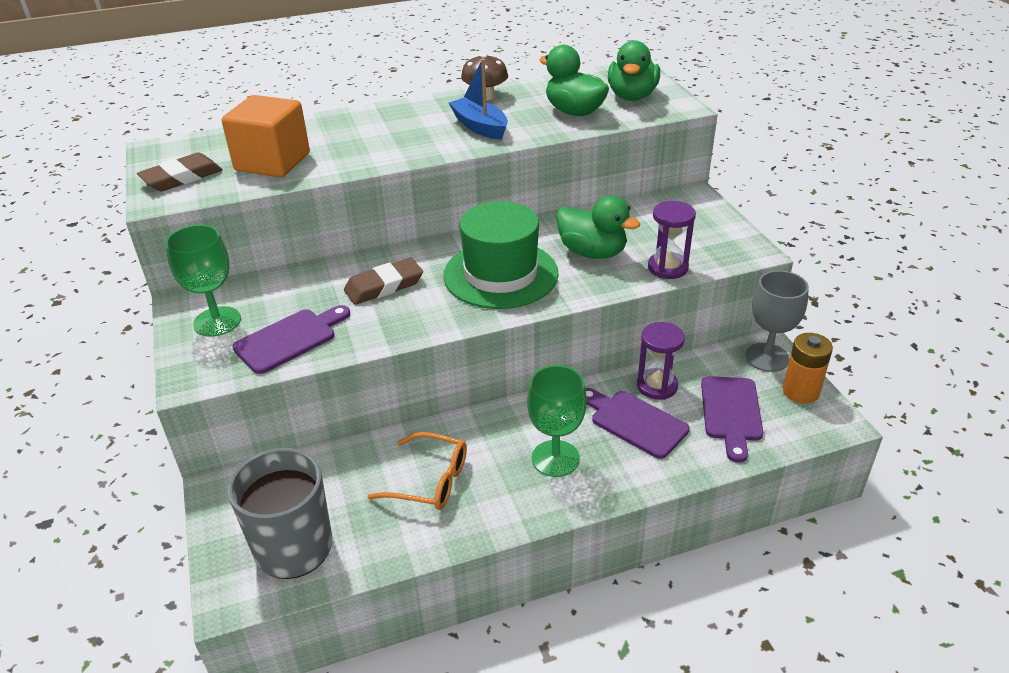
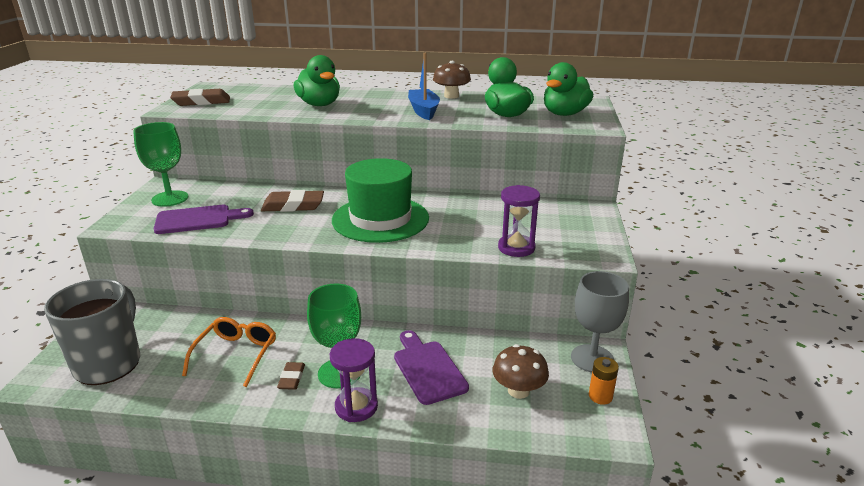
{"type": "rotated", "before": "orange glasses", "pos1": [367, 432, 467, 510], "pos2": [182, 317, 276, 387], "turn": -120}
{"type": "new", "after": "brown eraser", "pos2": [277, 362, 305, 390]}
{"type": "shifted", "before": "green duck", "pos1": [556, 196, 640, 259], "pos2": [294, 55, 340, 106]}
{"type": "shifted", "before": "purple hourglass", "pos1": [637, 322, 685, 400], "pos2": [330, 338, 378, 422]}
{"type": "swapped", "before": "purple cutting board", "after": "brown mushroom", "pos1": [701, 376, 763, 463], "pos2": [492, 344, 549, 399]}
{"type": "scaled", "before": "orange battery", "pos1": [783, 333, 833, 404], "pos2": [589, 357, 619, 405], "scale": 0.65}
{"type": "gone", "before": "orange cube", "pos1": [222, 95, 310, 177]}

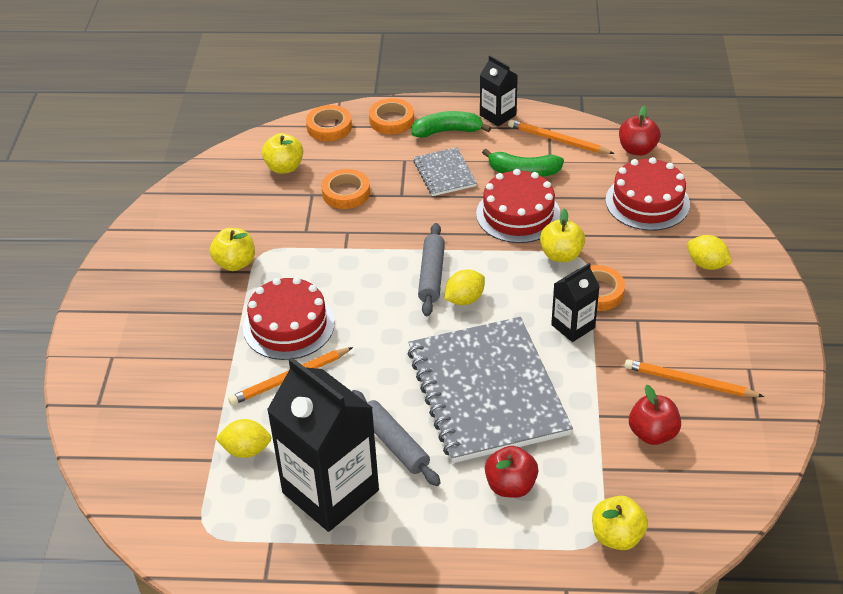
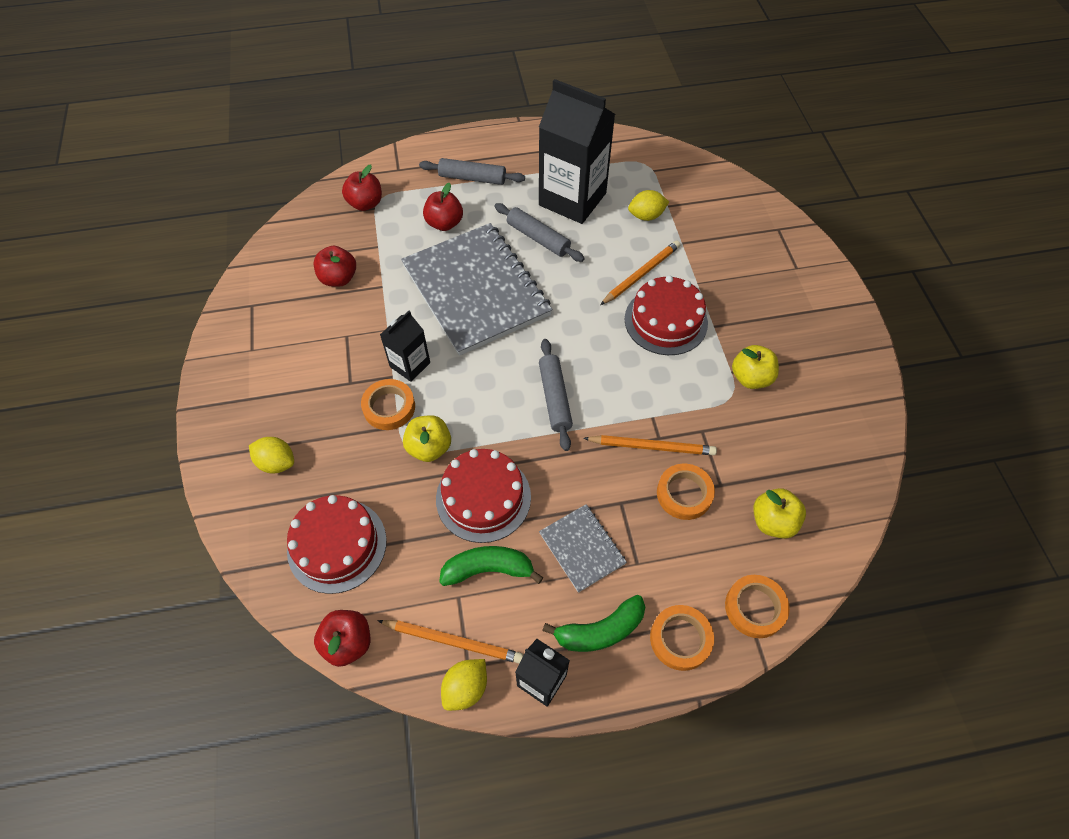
{"type": "repainted", "before": "yellow apple", "after": "red apple", "pos1": [592, 496, 648, 550], "pos2": [342, 165, 382, 211]}
{"type": "new", "after": "grey rolling pin", "pos2": [419, 158, 525, 185]}
{"type": "shifted", "before": "yellow lemon", "pos1": [444, 269, 485, 305], "pos2": [441, 659, 487, 711]}
{"type": "shifted", "before": "orange pencil", "pos1": [624, 359, 764, 397], "pos2": [583, 435, 717, 455]}

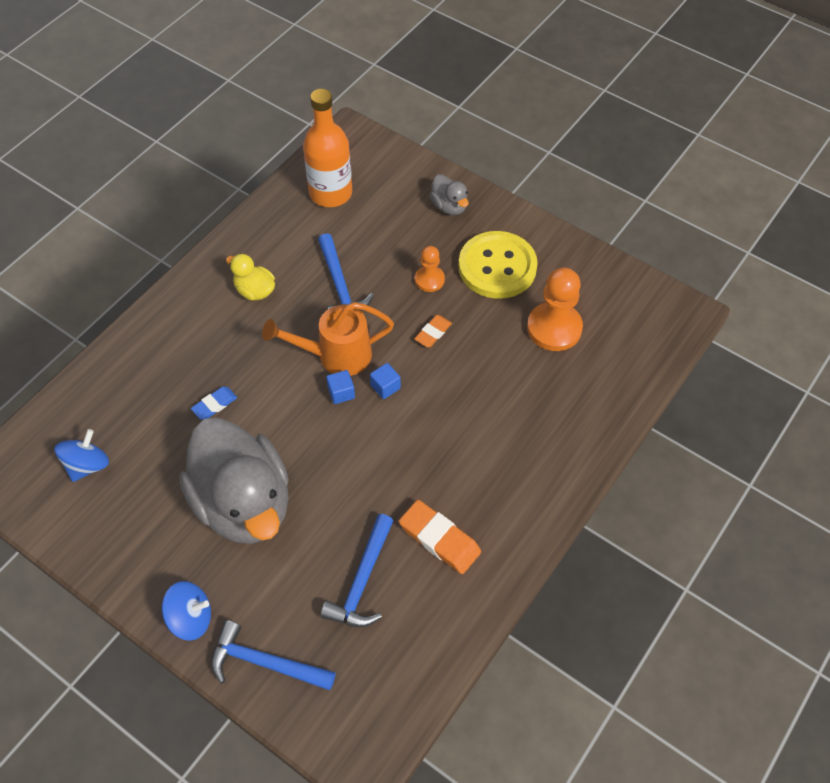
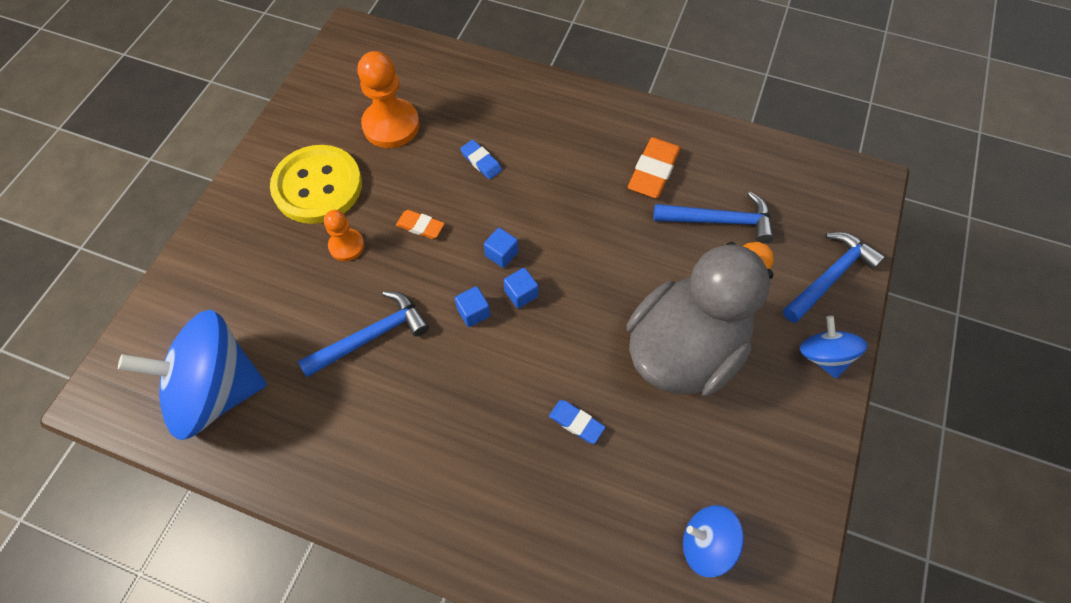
{"type": "swapped", "before": "orange bottle", "after": "blue spinning top", "pos1": [303, 89, 352, 207], "pos2": [118, 310, 267, 440]}
{"type": "swapped", "before": "orange watering can", "after": "blue cube", "pos1": [262, 302, 394, 376], "pos2": [455, 286, 490, 327]}
{"type": "new", "after": "blue eraser", "pos2": [460, 140, 502, 179]}
{"type": "rotated", "before": "blue hammer", "pos1": [211, 620, 336, 690], "pos2": [783, 232, 885, 323], "turn": -135}
{"type": "gone", "before": "yellow duck", "pos1": [226, 254, 275, 301]}
{"type": "gone", "before": "grey duck", "pos1": [430, 174, 469, 215]}

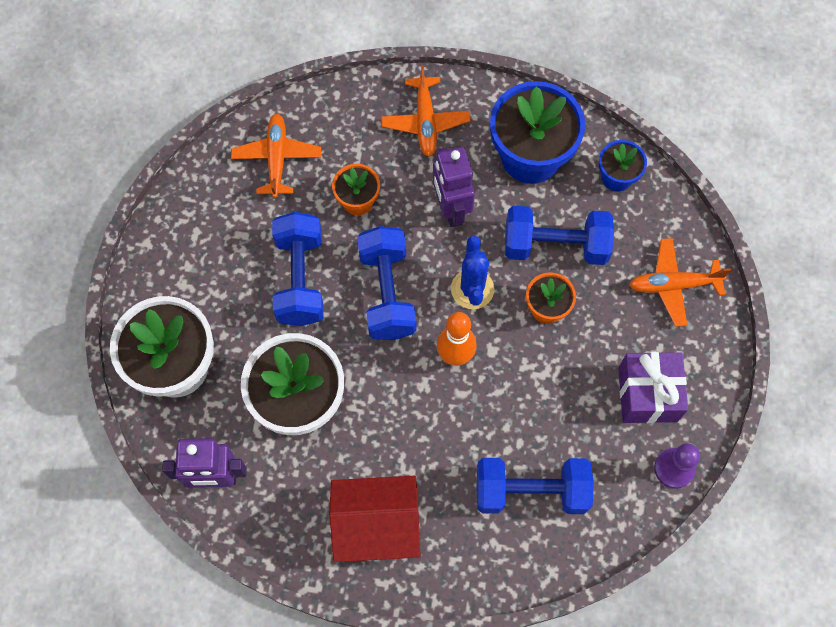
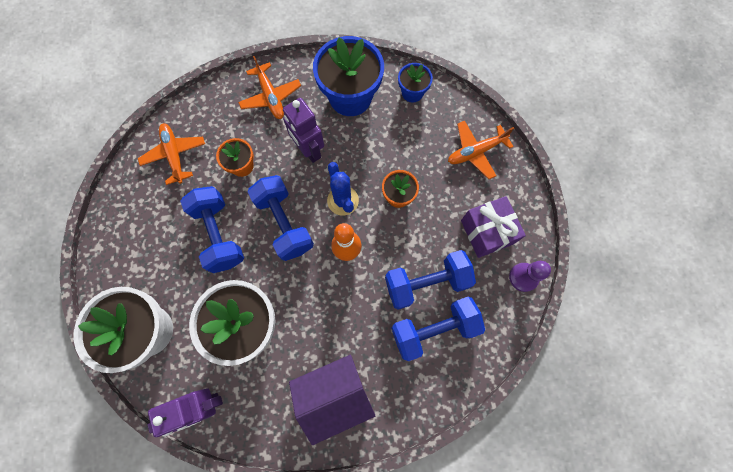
{"type": "repainted", "before": "red house", "after": "purple house", "pos1": [329, 476, 420, 562], "pos2": [289, 355, 375, 445]}
{"type": "shifted", "before": "blue dumbbell", "pos1": [505, 206, 614, 265], "pos2": [385, 250, 476, 310]}

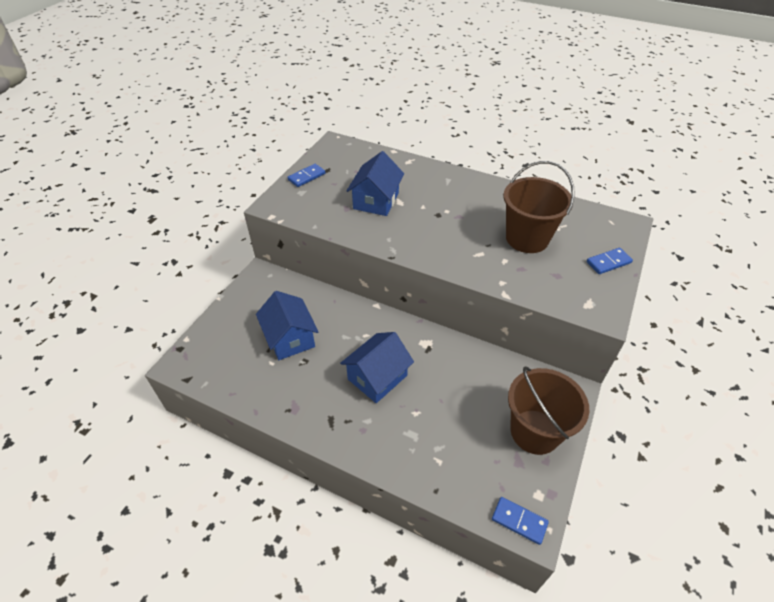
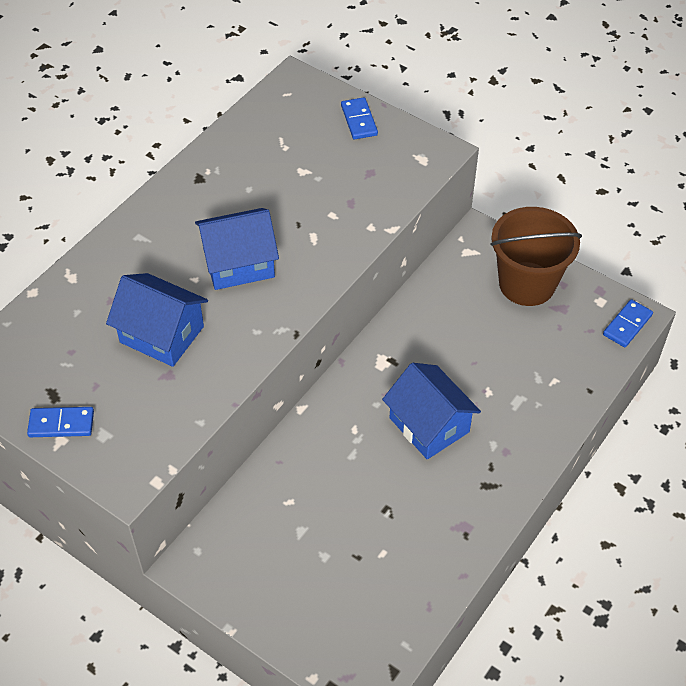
{"type": "rotated", "before": "blue domino", "pos1": [288, 164, 325, 187], "pos2": [27, 407, 94, 437], "turn": -60}
{"type": "shifted", "before": "blue house", "pos1": [256, 291, 319, 360], "pos2": [195, 208, 279, 290]}
{"type": "gone", "before": "brown bucket", "pos1": [503, 161, 575, 253]}

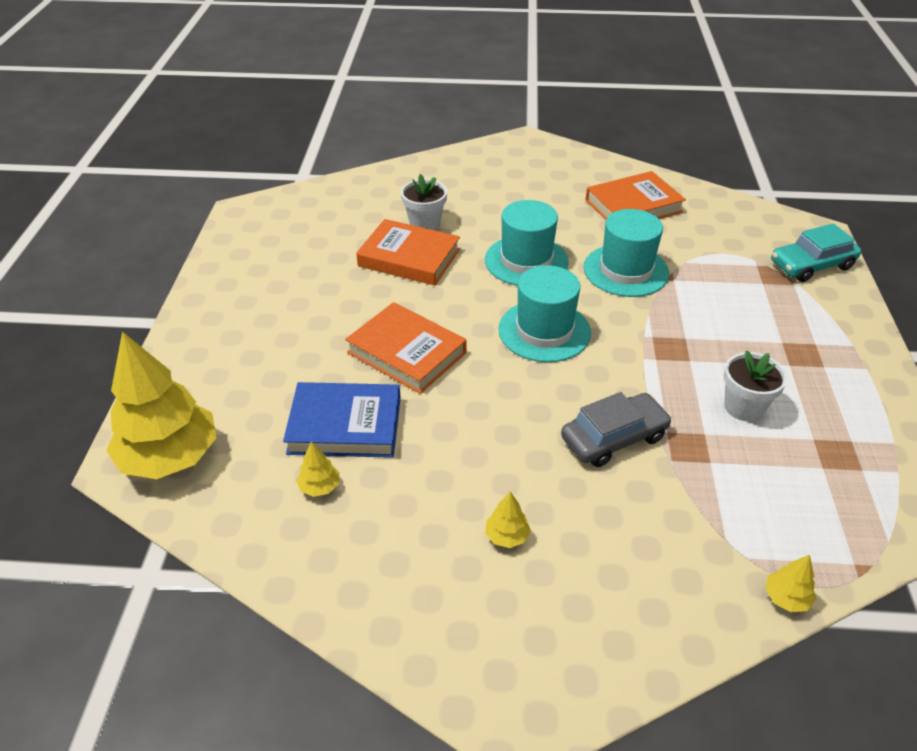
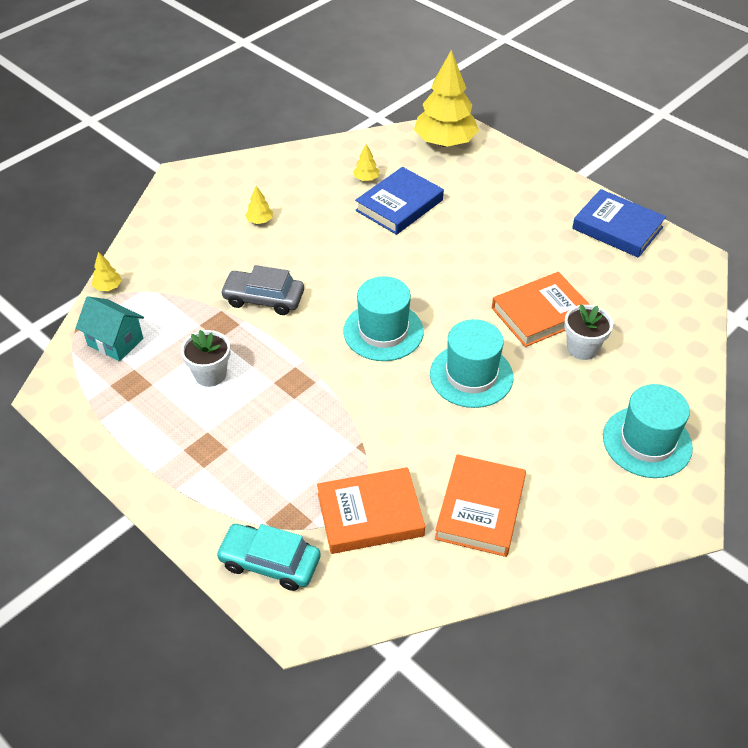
{"type": "new", "after": "turquoise house", "pos2": [76, 296, 144, 361]}
{"type": "rotated", "before": "turquoise car", "pos1": [771, 223, 861, 282], "pos2": [216, 524, 321, 591], "turn": -90}
{"type": "rotated", "before": "grey car", "pos1": [561, 392, 672, 467], "pos2": [220, 265, 304, 315], "turn": 90}
{"type": "shifted", "before": "orange book", "pos1": [345, 302, 467, 394], "pos2": [317, 467, 425, 554]}
{"type": "new", "after": "blue book", "pos2": [572, 189, 666, 258]}
{"type": "shifted", "before": "turquoise hat", "pos1": [584, 209, 669, 297], "pos2": [603, 384, 693, 478]}

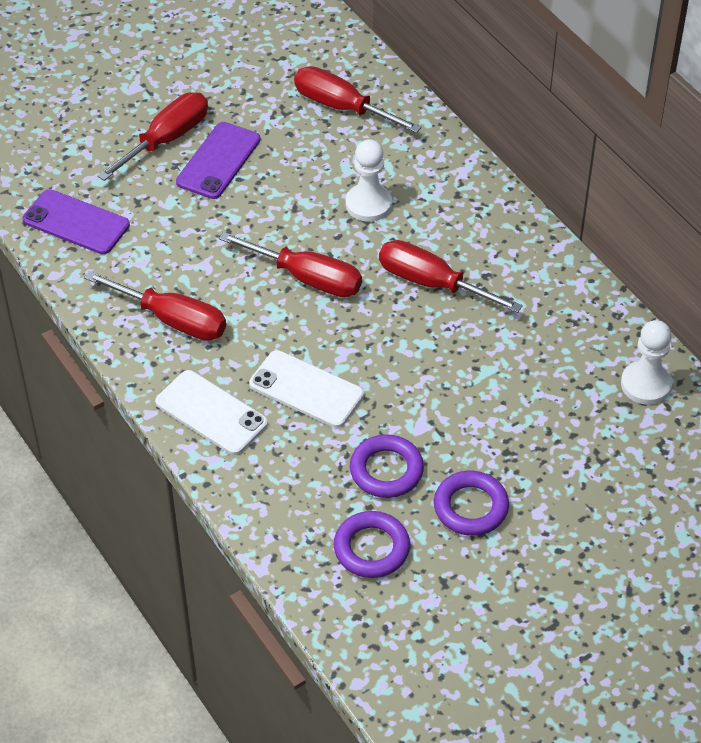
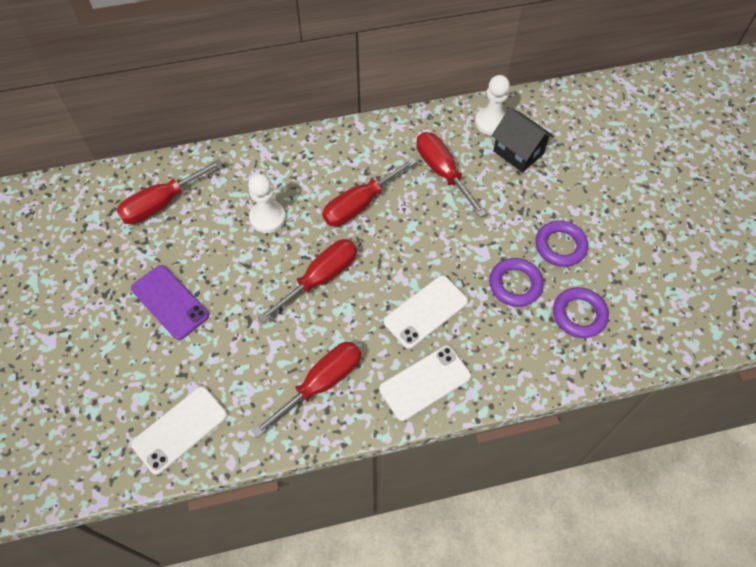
{"type": "repainted", "before": "purple phone", "after": "white phone", "pos1": [23, 189, 130, 254], "pos2": [131, 386, 227, 475]}
{"type": "shifted", "before": "red screwdriver", "pos1": [97, 92, 208, 181], "pos2": [416, 132, 486, 217]}
{"type": "new", "after": "black house", "pos2": [492, 108, 554, 173]}

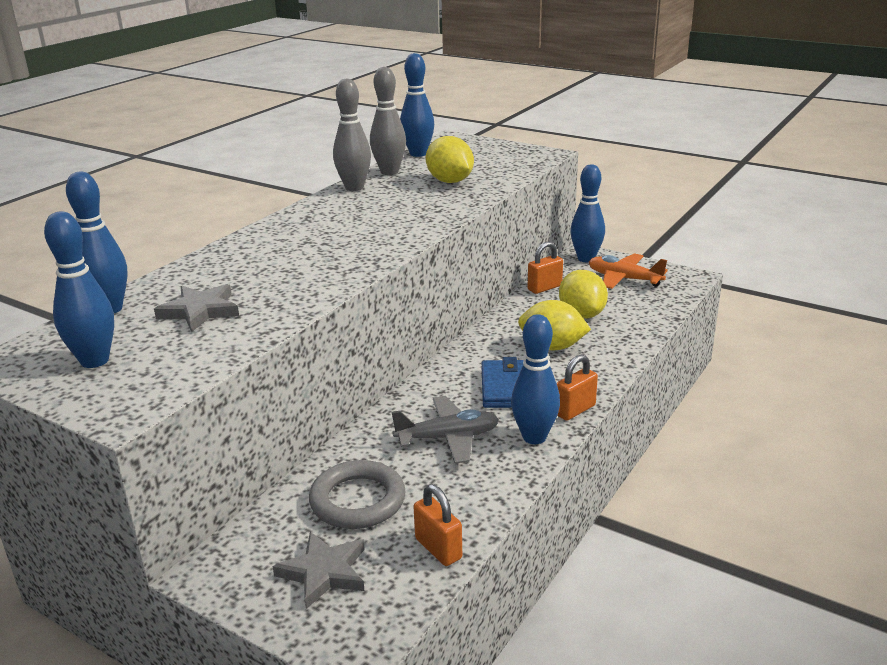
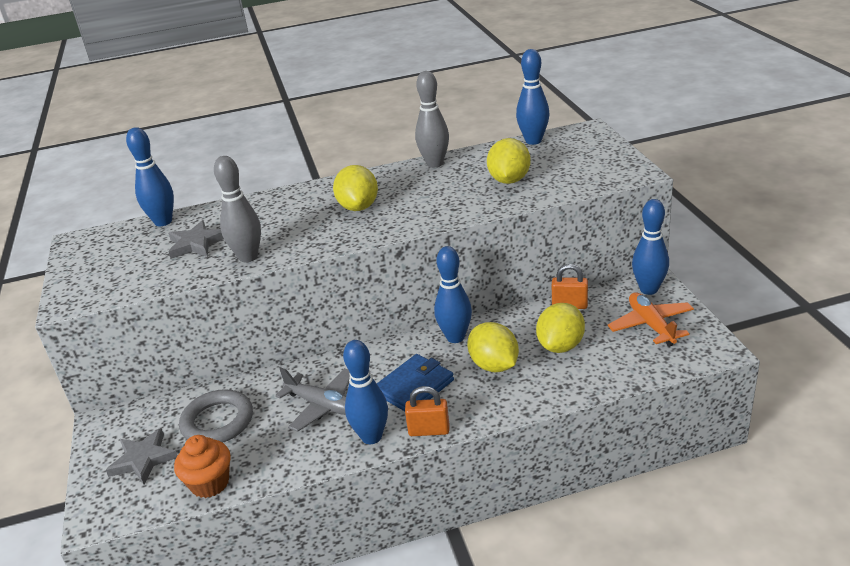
{"type": "swapped", "before": "orange padlock", "after": "orange cupcake", "pos1": [414, 484, 462, 566], "pos2": [174, 435, 231, 498]}
{"type": "shifted", "before": "grey bowling pin", "pos1": [370, 67, 406, 175], "pos2": [214, 156, 261, 262]}
{"type": "new", "after": "yellow lemon", "pos2": [333, 165, 378, 211]}
{"type": "shifted", "before": "blue bowling pin", "pos1": [44, 212, 114, 368], "pos2": [434, 246, 472, 343]}

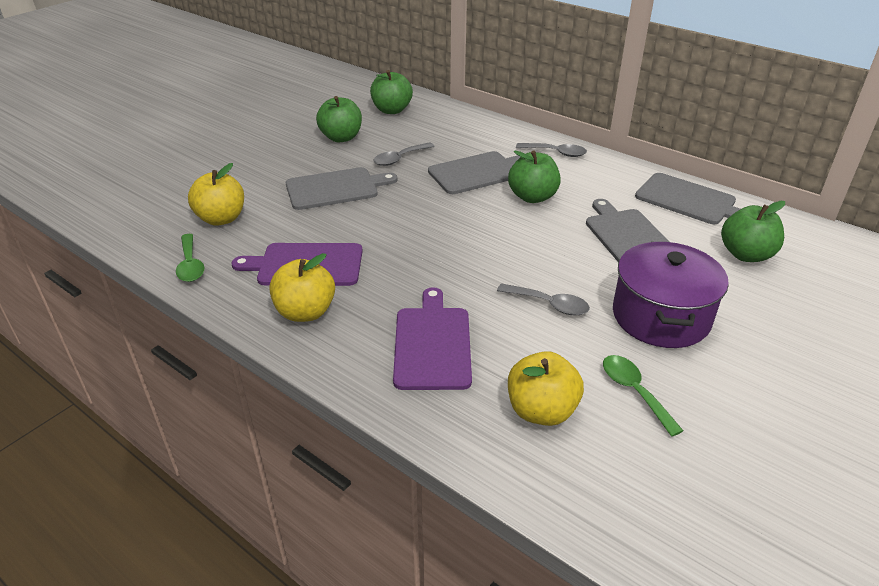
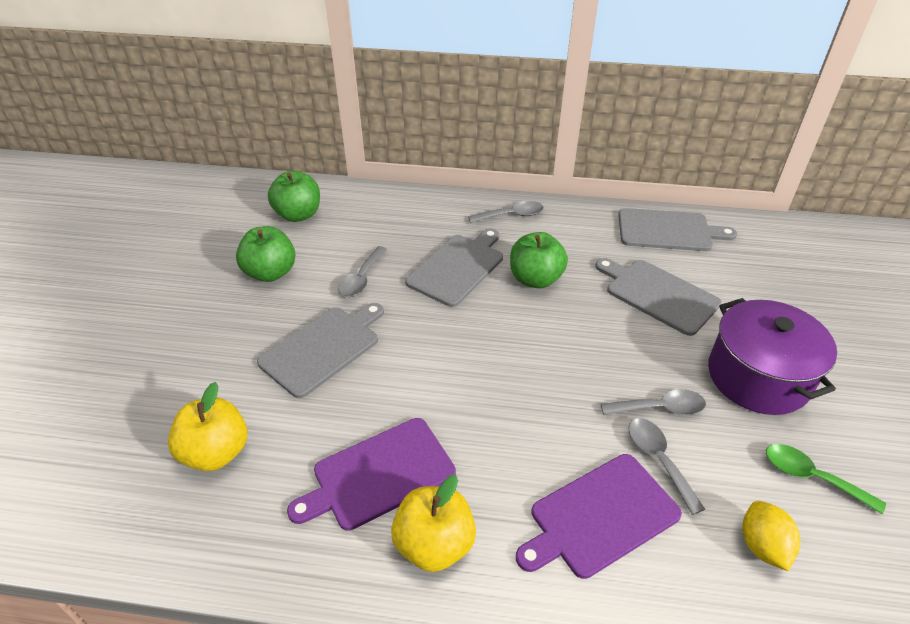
{"type": "rotated", "before": "purple cutting board", "pos1": [393, 287, 472, 390], "pos2": [516, 454, 682, 579], "turn": -90}
{"type": "new", "after": "grey spoon", "pos2": [628, 418, 705, 515]}
{"type": "swapped", "before": "yellow apple", "after": "yellow lemon", "pos1": [508, 351, 584, 426], "pos2": [742, 501, 801, 571]}
{"type": "gone", "before": "green spoon", "pos1": [176, 234, 204, 282]}
{"type": "gone", "before": "green apple", "pos1": [721, 201, 785, 262]}

